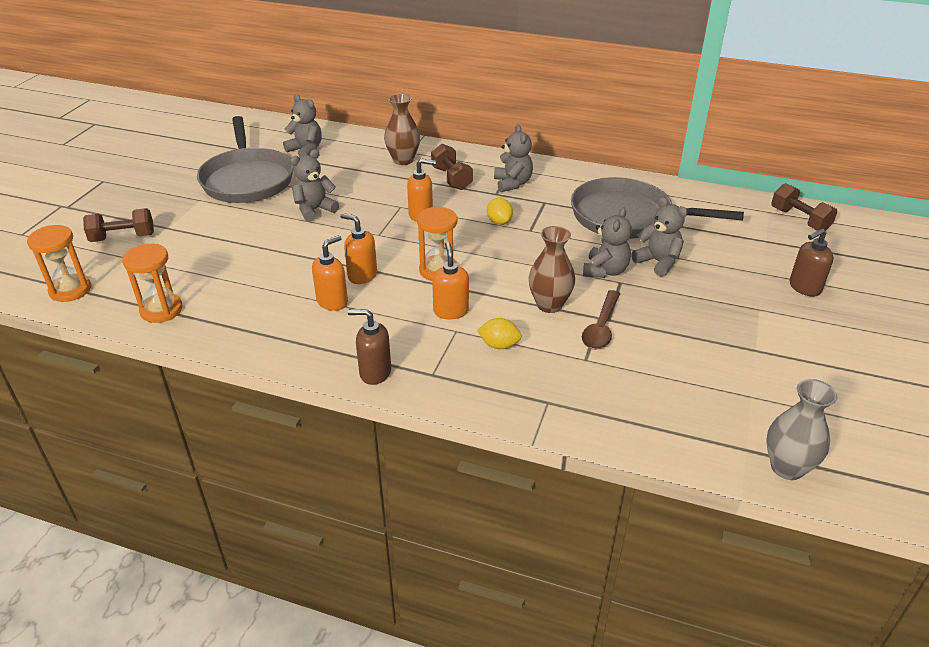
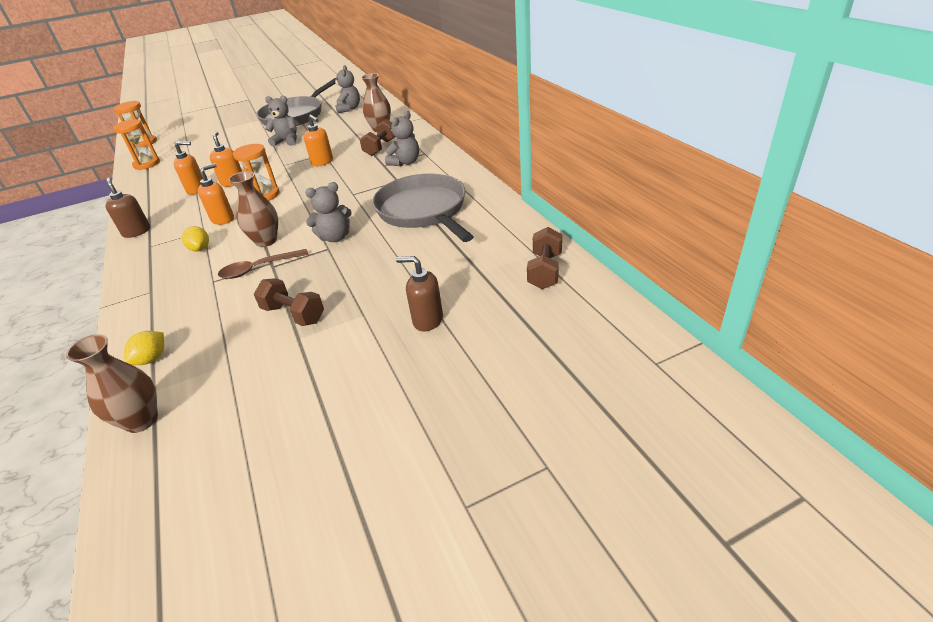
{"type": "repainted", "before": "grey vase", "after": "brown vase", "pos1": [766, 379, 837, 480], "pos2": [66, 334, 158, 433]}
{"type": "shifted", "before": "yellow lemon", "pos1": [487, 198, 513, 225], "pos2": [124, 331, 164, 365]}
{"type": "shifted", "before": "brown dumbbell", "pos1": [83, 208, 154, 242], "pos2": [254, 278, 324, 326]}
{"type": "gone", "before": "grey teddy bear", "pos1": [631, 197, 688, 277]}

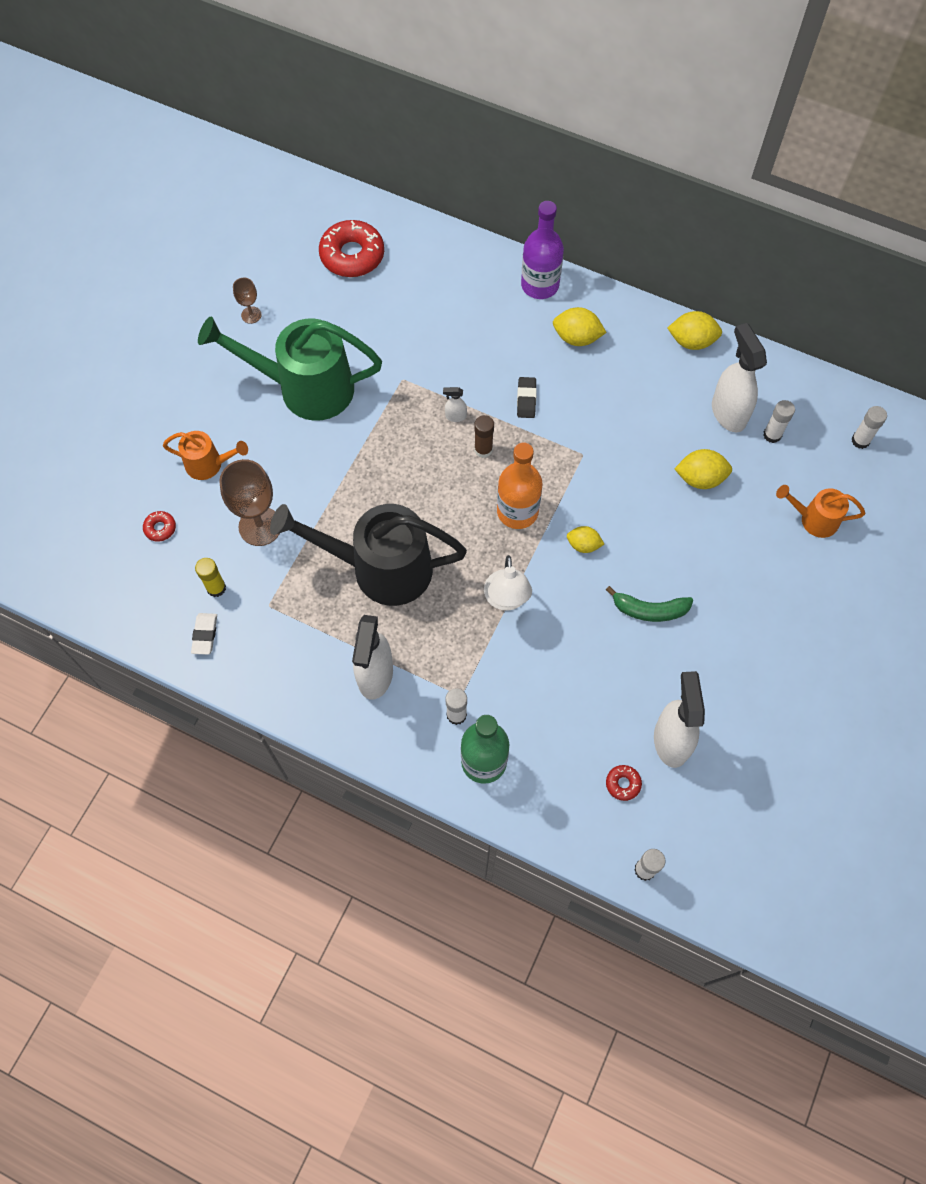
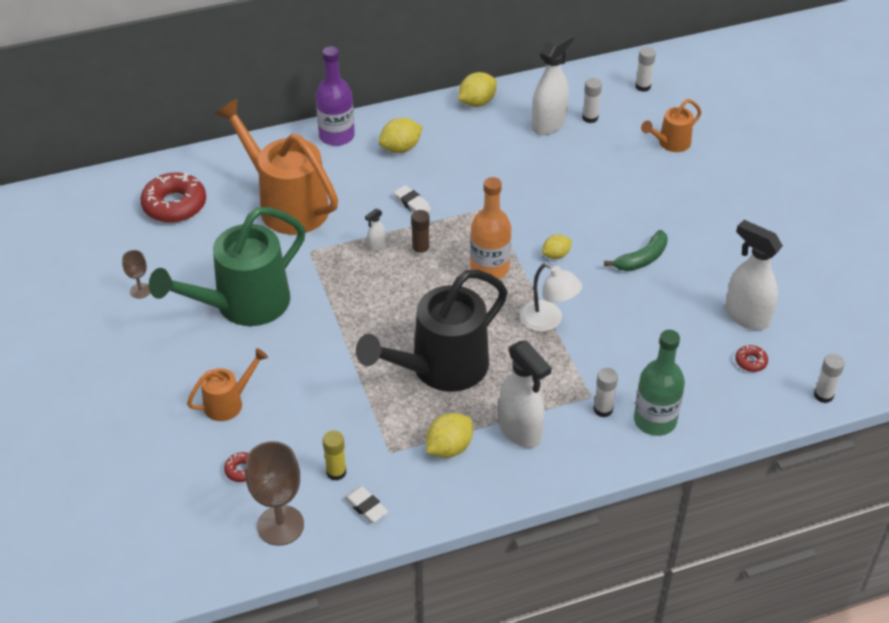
{"type": "new", "after": "orange watering can", "pos2": [215, 99, 338, 235]}
{"type": "shifted", "before": "brown goblet", "pos1": [219, 459, 280, 546], "pos2": [245, 441, 304, 546]}
{"type": "repainted", "before": "black eraser", "after": "white eraser", "pos1": [517, 377, 537, 418], "pos2": [394, 185, 431, 212]}
{"type": "shifted", "before": "yellow lemon", "pos1": [674, 449, 732, 489], "pos2": [426, 413, 473, 458]}
{"type": "rotated", "before": "white spray bottle", "pos1": [712, 323, 767, 432], "pos2": [532, 30, 574, 135], "turn": 105}

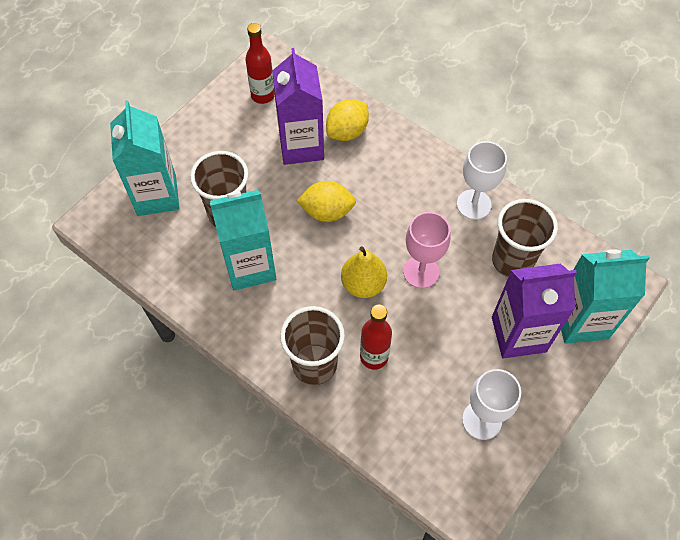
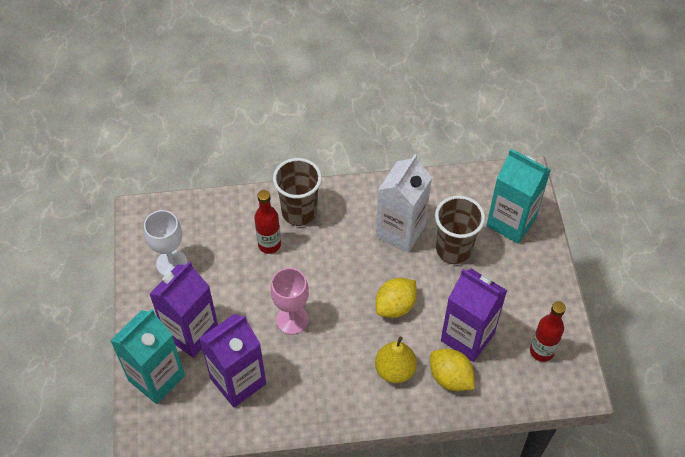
{"type": "swapped", "before": "brown cup", "after": "purple carton", "pos1": [492, 199, 558, 277], "pos2": [199, 314, 266, 407]}
{"type": "shifted", "before": "yellow pear", "pos1": [341, 246, 387, 298], "pos2": [375, 336, 417, 383]}
{"type": "repainted", "before": "turquoise carton", "after": "white carton", "pos1": [210, 190, 276, 291], "pos2": [376, 154, 432, 253]}
{"type": "rotated", "before": "yellow lemon", "pos1": [326, 99, 369, 141], "pos2": [430, 349, 475, 391], "turn": -45}
{"type": "gone", "before": "white goblet", "pos1": [457, 141, 507, 220]}

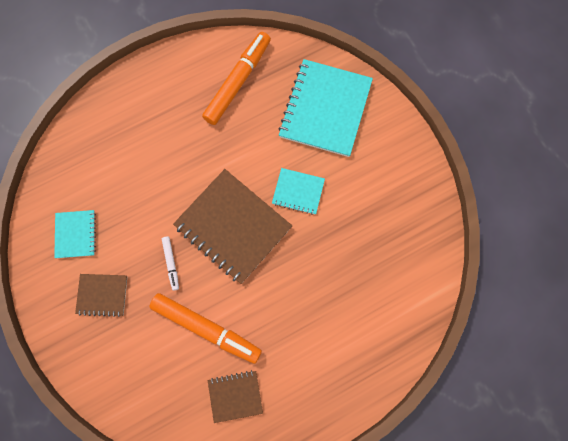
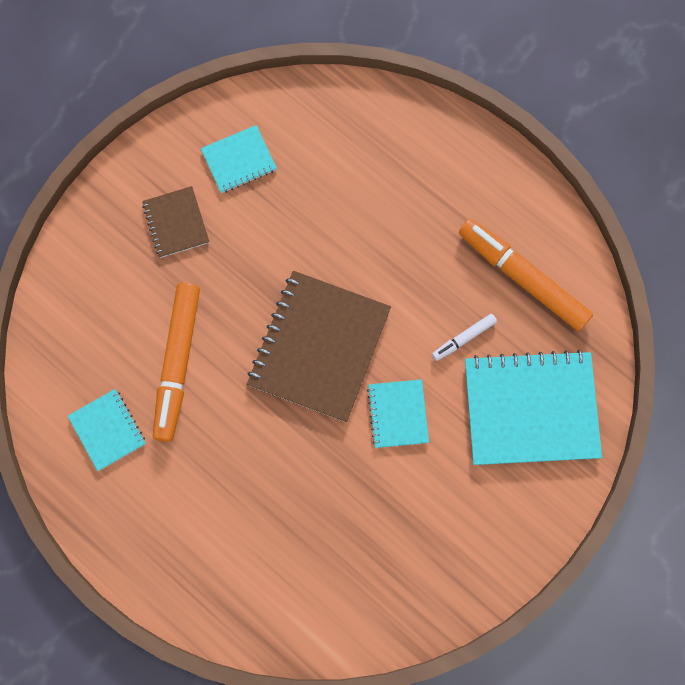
{"type": "repainted", "before": "brown notebook", "after": "turquoise notebook", "pos1": [208, 370, 263, 423], "pos2": [68, 389, 146, 471]}
{"type": "shifted", "before": "white marker", "pos1": [162, 237, 179, 290], "pos2": [432, 314, 497, 361]}
{"type": "rotated", "before": "orange marker", "pos1": [202, 32, 271, 125], "pos2": [459, 219, 593, 331], "turn": -150}

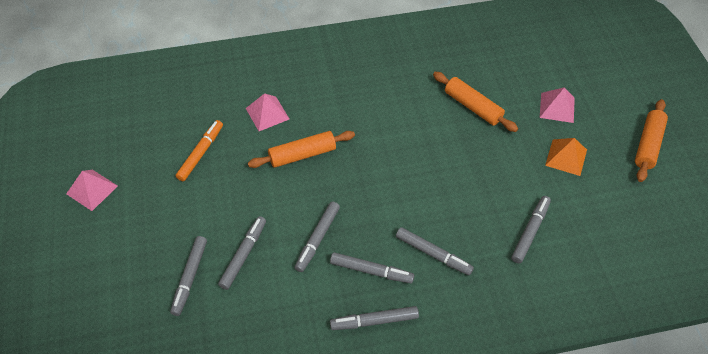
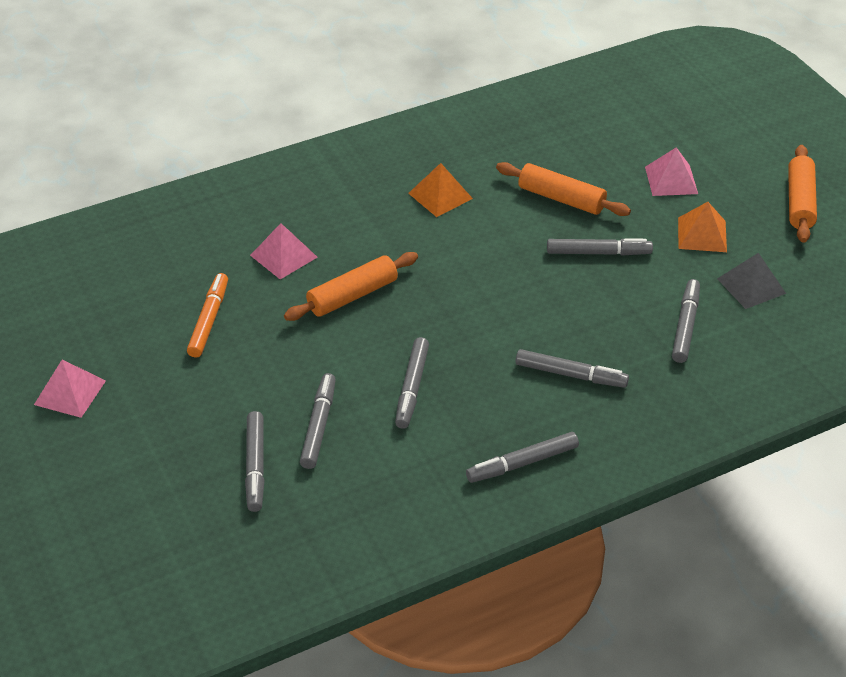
{"type": "new", "after": "orange pyramid", "pos2": [408, 163, 473, 217]}
{"type": "shifted", "before": "grey marker", "pos1": [330, 252, 414, 283], "pos2": [547, 238, 653, 256]}
{"type": "new", "after": "grey pyramid", "pos2": [717, 253, 786, 309]}

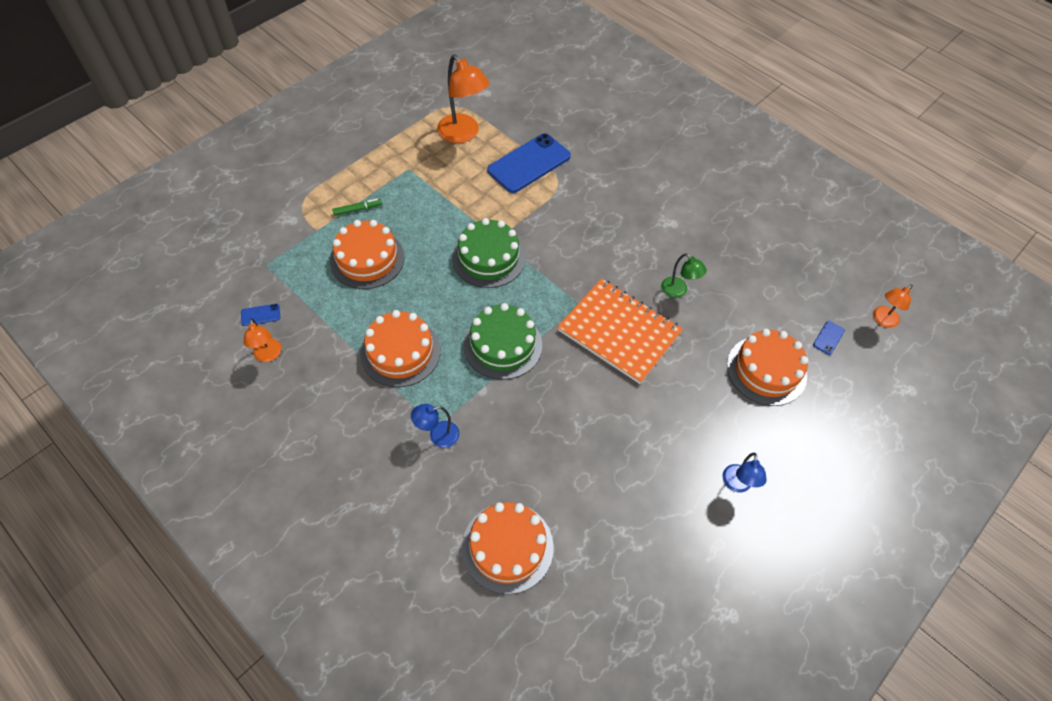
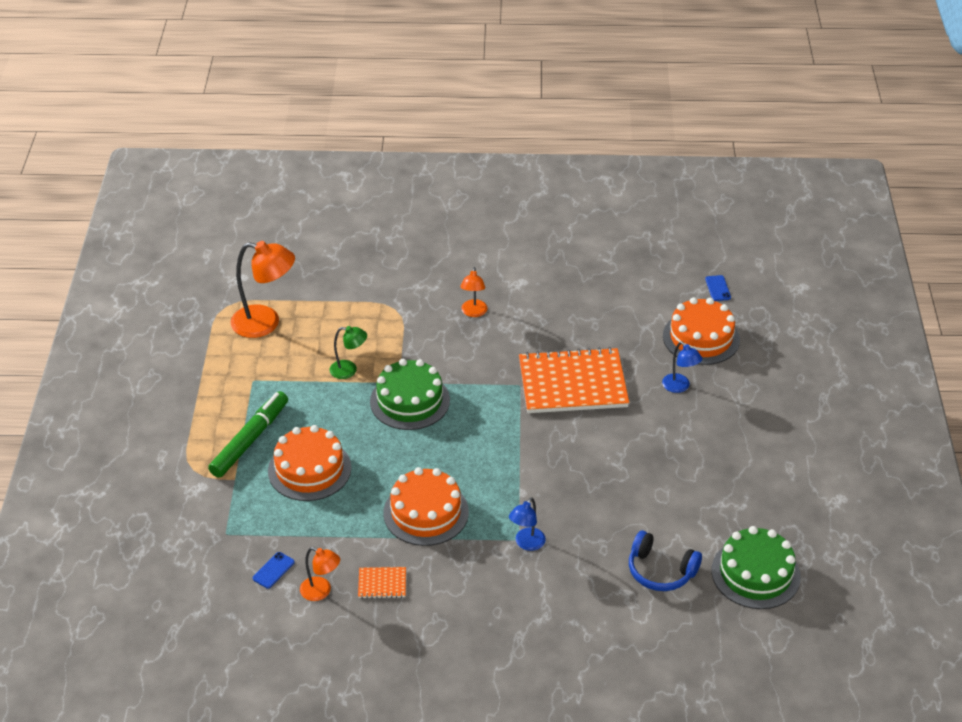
{"type": "scaled", "before": "green marker", "pos1": [332, 199, 382, 216], "pos2": [208, 391, 288, 478], "scale": 2.1}
{"type": "shifted", "before": "green lamp", "pos1": [661, 253, 707, 298], "pos2": [329, 326, 367, 379]}
{"type": "new", "after": "orange notebook", "pos2": [358, 567, 406, 599]}
{"type": "shifted", "before": "orange lamp", "pos1": [873, 284, 913, 328], "pos2": [460, 267, 488, 317]}
{"type": "swapped", "before": "orange cake", "after": "blue headphones", "pos1": [462, 502, 554, 594], "pos2": [629, 530, 702, 591]}
{"type": "shifted", "before": "blue lamp", "pos1": [722, 453, 767, 492], "pos2": [662, 342, 703, 393]}
{"type": "shifted", "before": "green cake", "pos1": [463, 303, 542, 380], "pos2": [712, 526, 801, 609]}
{"type": "gone", "before": "blue phone", "pos1": [487, 133, 571, 193]}

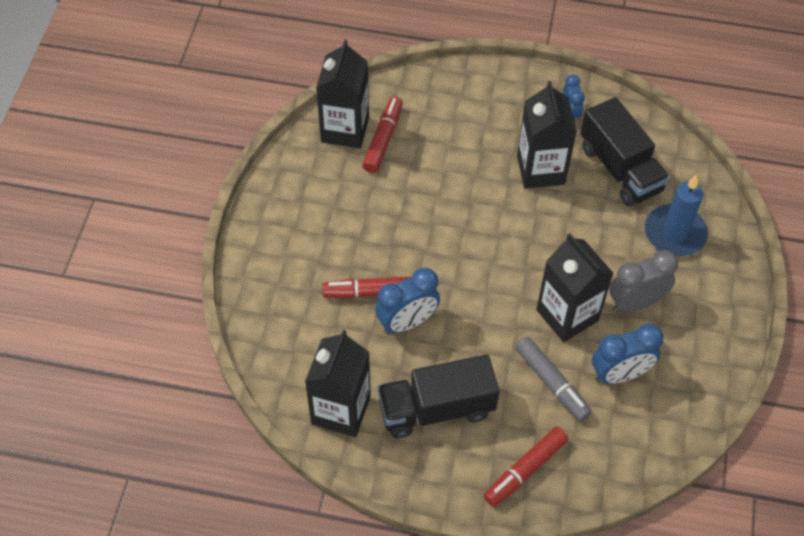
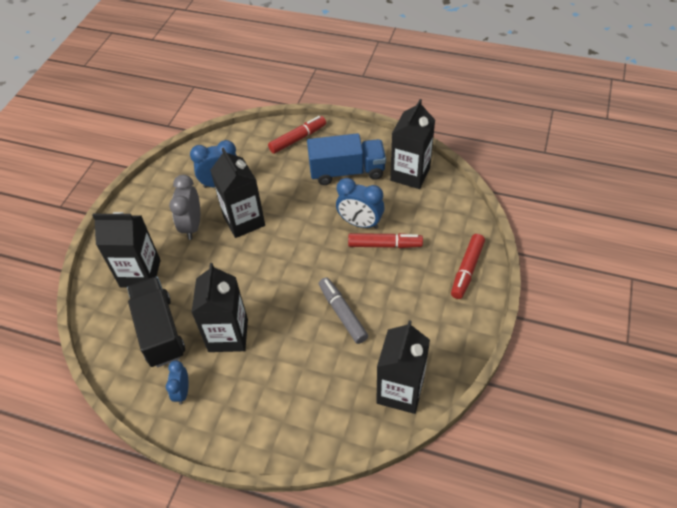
{"type": "swapped", "before": "blue candle", "after": "black carton", "pos1": [645, 174, 708, 256], "pos2": [92, 212, 161, 288]}
{"type": "rotated", "before": "grey clock", "pos1": [609, 250, 678, 312], "pos2": [169, 175, 200, 240], "turn": 105}
{"type": "repainted", "before": "black truck", "after": "blue truck", "pos1": [378, 355, 500, 439], "pos2": [307, 133, 386, 185]}
{"type": "shifted", "before": "grey marker", "pos1": [515, 336, 592, 421], "pos2": [319, 277, 368, 344]}
{"type": "rotated", "before": "blue clock", "pos1": [375, 268, 440, 334], "pos2": [336, 178, 384, 229], "turn": -135}
{"type": "shifted", "before": "red marker", "pos1": [362, 96, 403, 173], "pos2": [451, 234, 485, 299]}

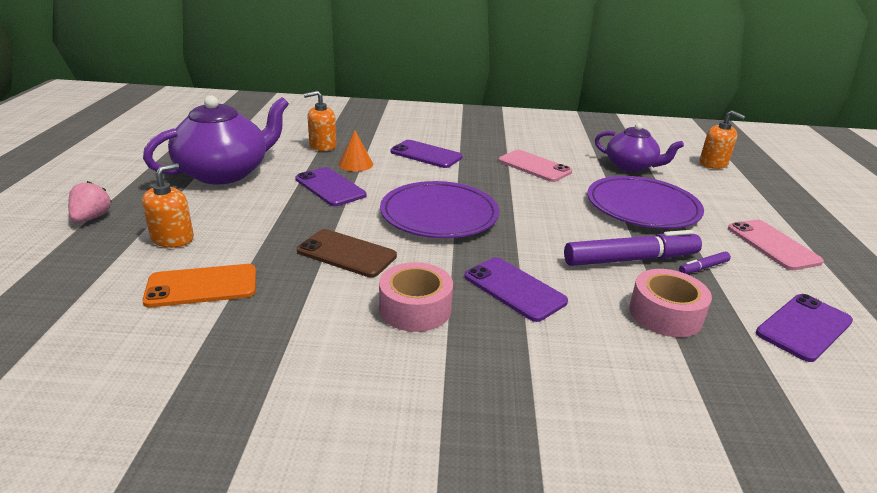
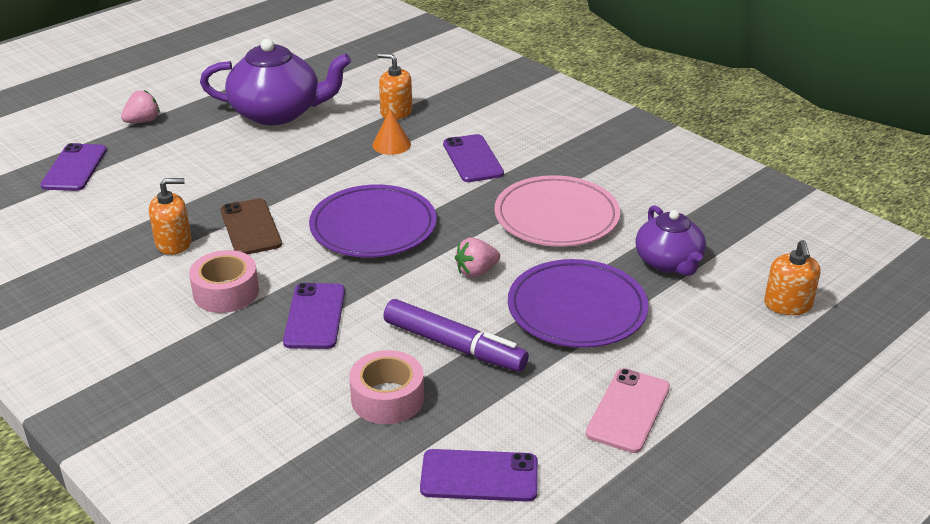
{"type": "shifted", "before": "purple phone", "pos1": [295, 167, 366, 206], "pos2": [40, 143, 107, 191]}
{"type": "shifted", "before": "orange soap dispenser", "pos1": [142, 163, 194, 248], "pos2": [149, 178, 191, 255]}
{"type": "new", "after": "pink strawberry", "pos2": [455, 238, 500, 278]}
{"type": "swapped", "before": "pink phone", "after": "pink plate", "pos1": [498, 150, 572, 182], "pos2": [494, 175, 620, 247]}
{"type": "gone", "before": "orange phone", "pos1": [142, 264, 256, 307]}
{"type": "gone", "before": "purple marker", "pos1": [679, 252, 731, 274]}

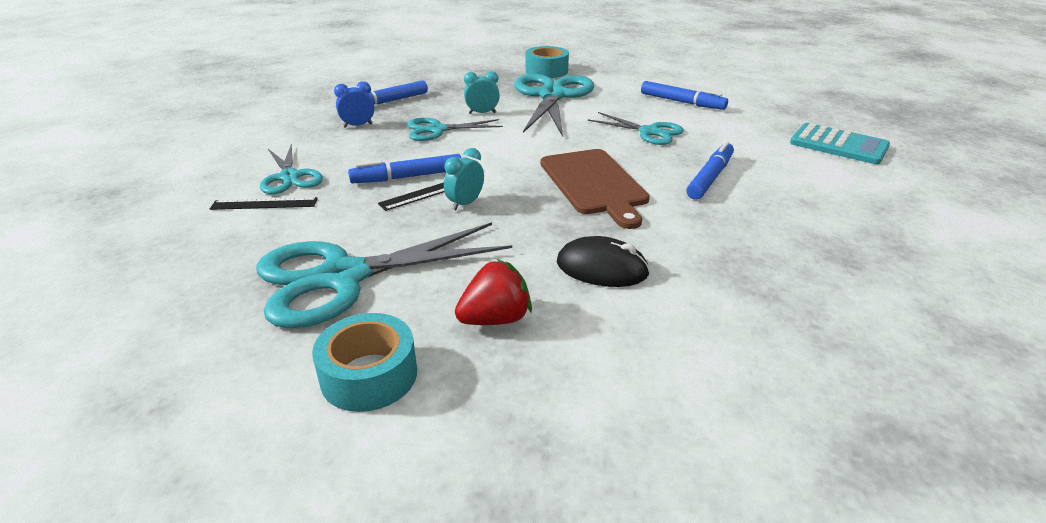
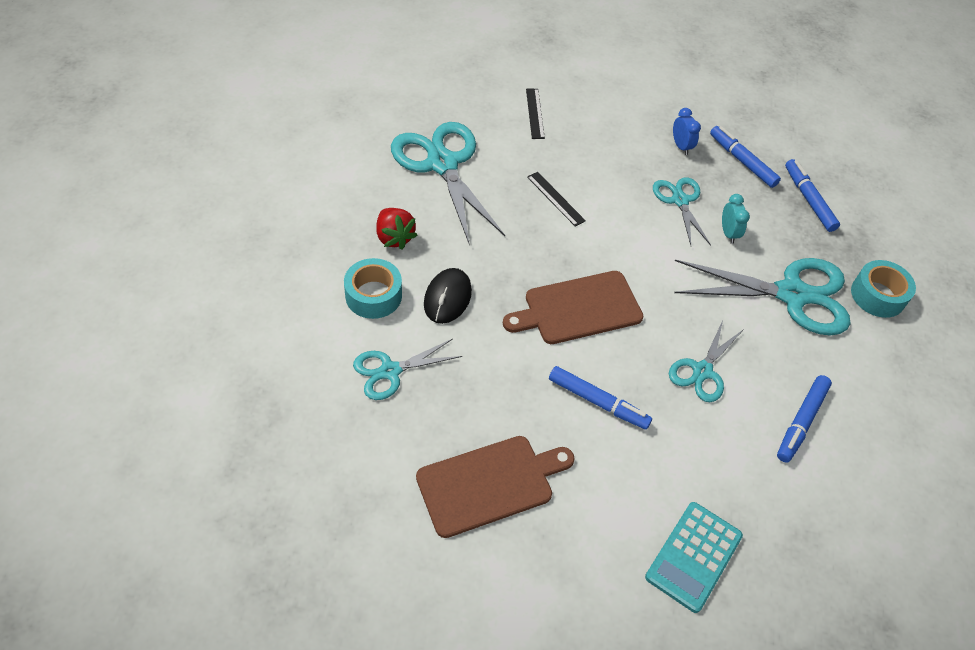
{"type": "shifted", "before": "turquoise tape", "pos1": [312, 313, 417, 412], "pos2": [344, 258, 402, 319]}
{"type": "shifted", "before": "turquoise scissors", "pos1": [260, 143, 323, 194], "pos2": [353, 339, 462, 400]}
{"type": "new", "after": "brown cutting board", "pos2": [416, 436, 575, 538]}
{"type": "shifted", "before": "blue marker", "pos1": [348, 154, 461, 183], "pos2": [785, 159, 840, 232]}
{"type": "gone", "before": "turquoise clock", "pos1": [444, 148, 484, 210]}

